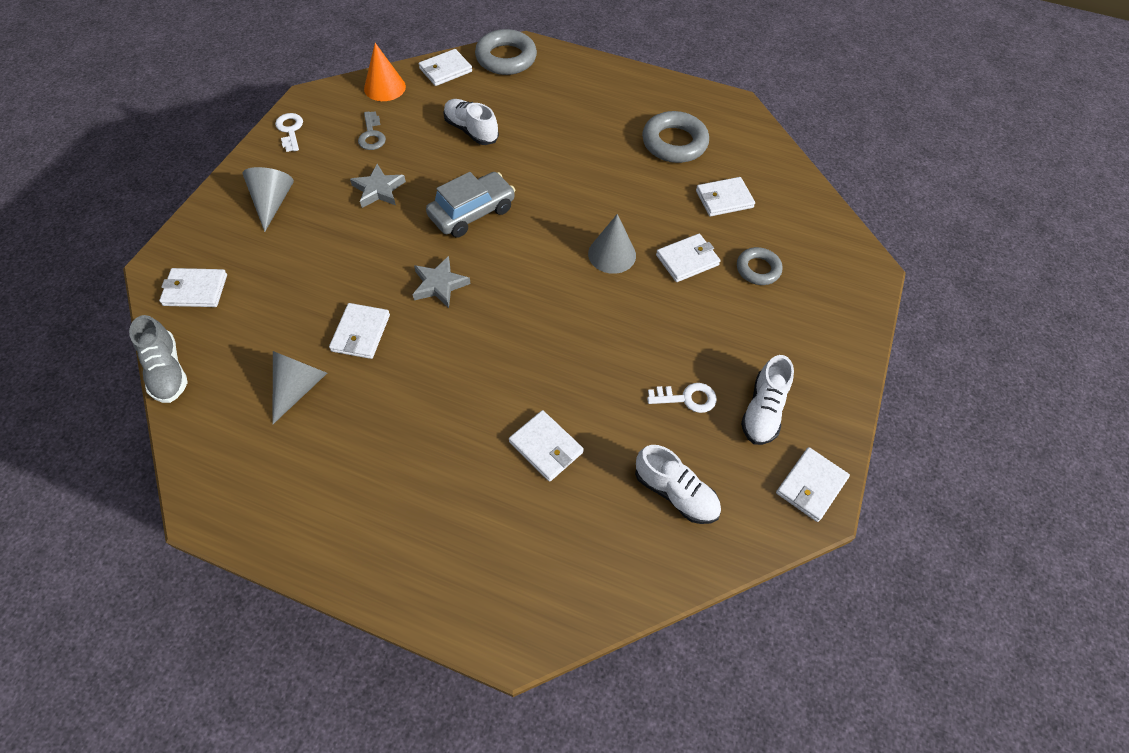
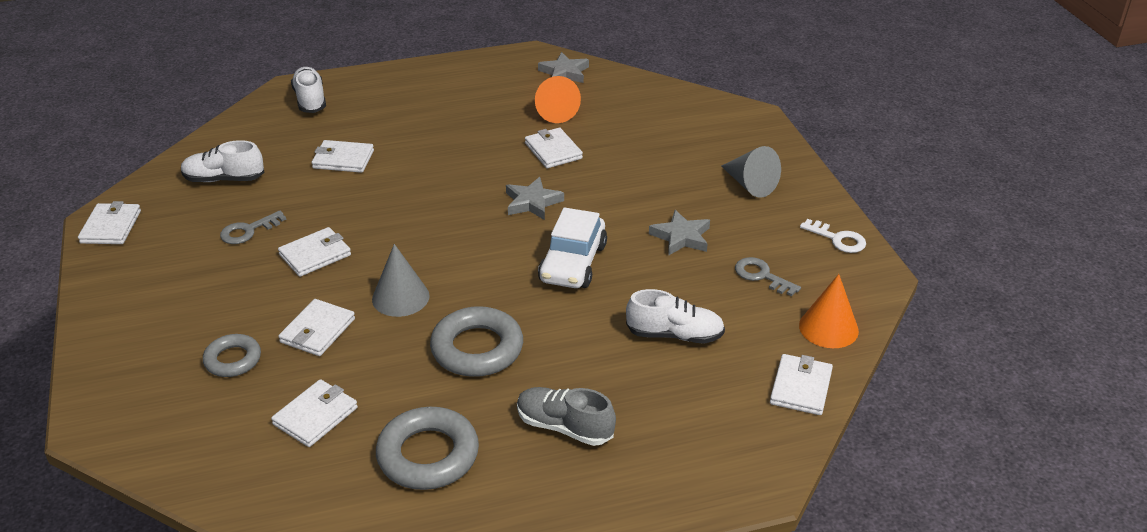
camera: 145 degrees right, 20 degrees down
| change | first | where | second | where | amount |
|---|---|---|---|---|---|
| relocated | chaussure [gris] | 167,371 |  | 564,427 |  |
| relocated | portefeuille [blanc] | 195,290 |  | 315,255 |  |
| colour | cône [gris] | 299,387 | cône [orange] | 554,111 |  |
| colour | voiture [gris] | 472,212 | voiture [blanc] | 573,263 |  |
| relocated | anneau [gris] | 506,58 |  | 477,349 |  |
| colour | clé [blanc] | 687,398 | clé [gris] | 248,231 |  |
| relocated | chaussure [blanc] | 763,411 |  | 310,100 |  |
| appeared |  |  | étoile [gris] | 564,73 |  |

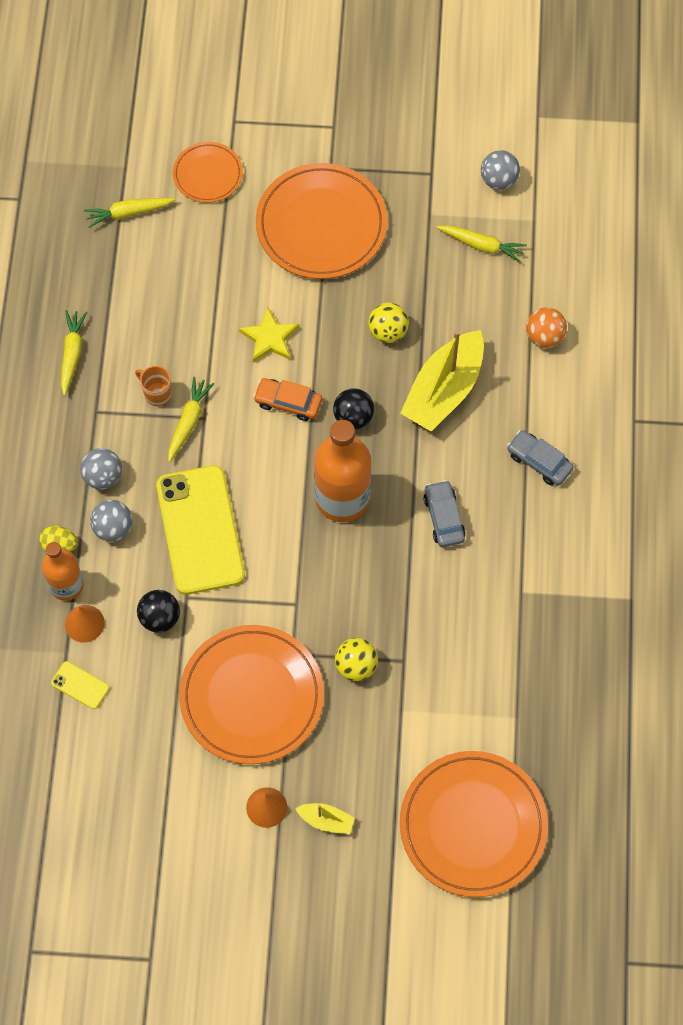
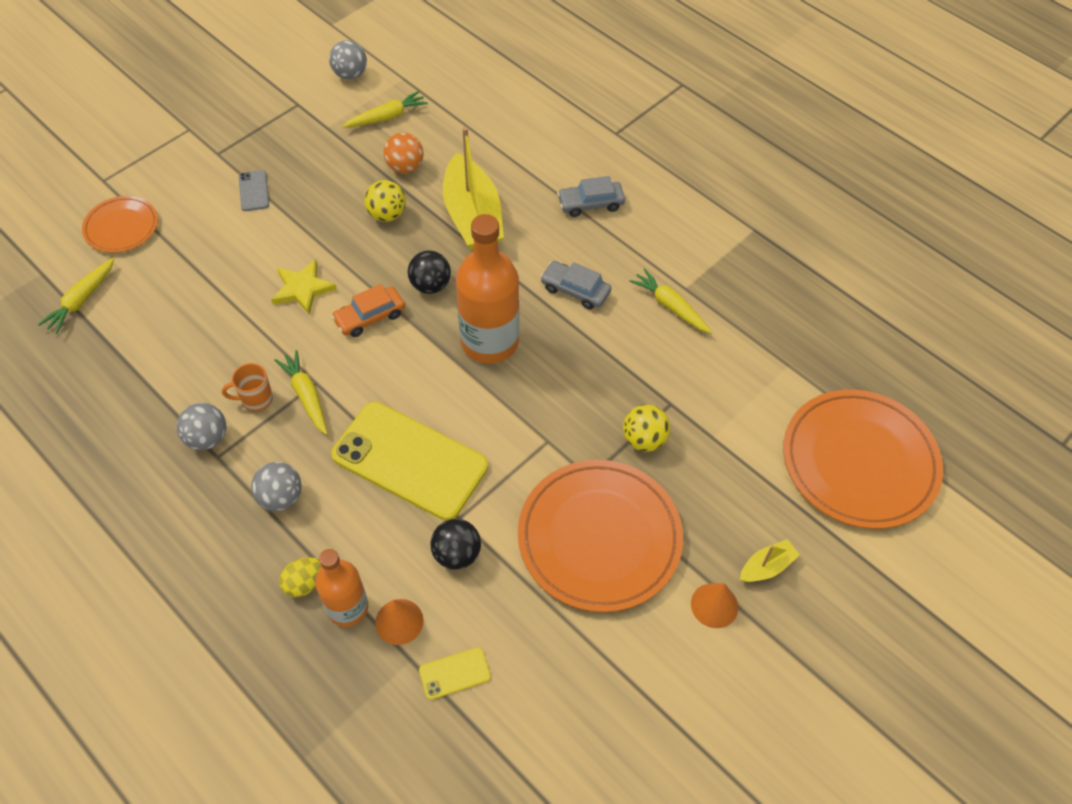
camera: 50 degrees left, 10 degrees down
| change | first | where | second | where | amount |
|---|---|---|---|---|---|
| relocated | carotte [jaune] | 72,354 |  | 670,306 |  |
| relocated | balle [gris] | 113,528 |  | 207,438 |  |
| exchanged | assiette [orange] | 321,225 | téléphone [gris] | 254,191 |  |
| relocated | balle [orange] | 544,336 |  | 405,167 |  |

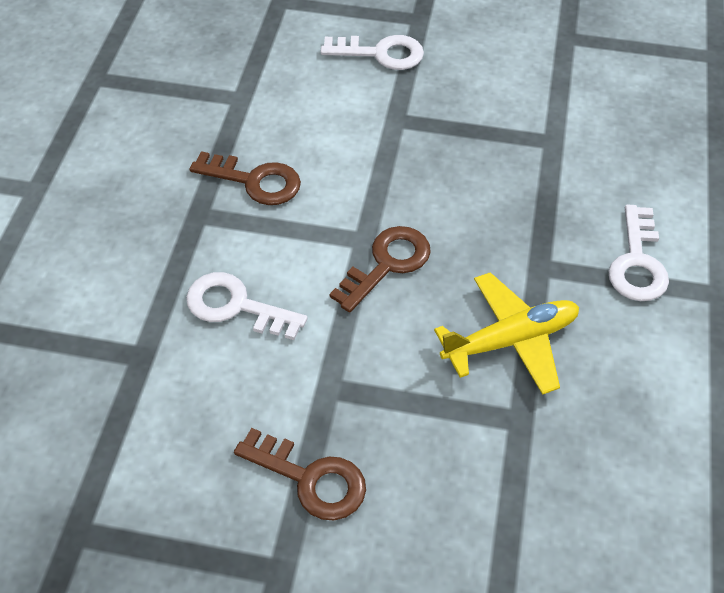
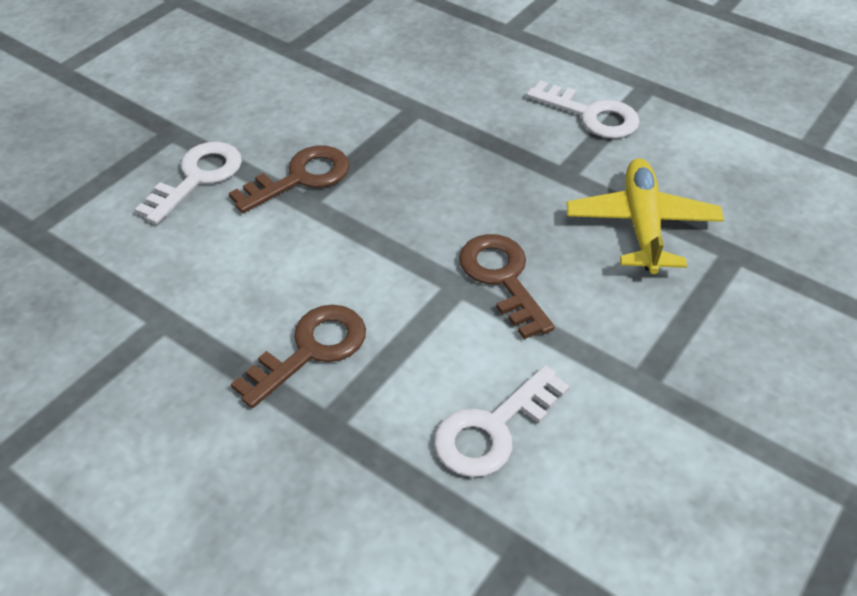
camera: 65 degrees left, 5 degrees down
| change | first | where | second | where | amount |
|---|---|---|---|---|---|
| relocated | clé [marron] | 310,479 |  | 301,178 |  |

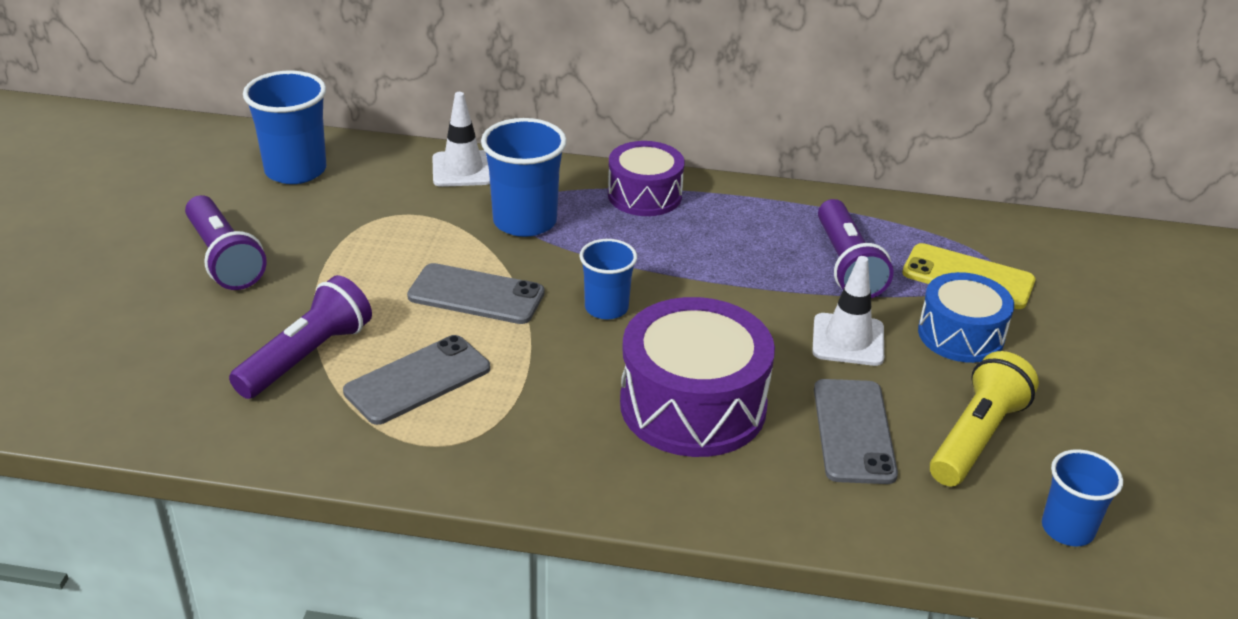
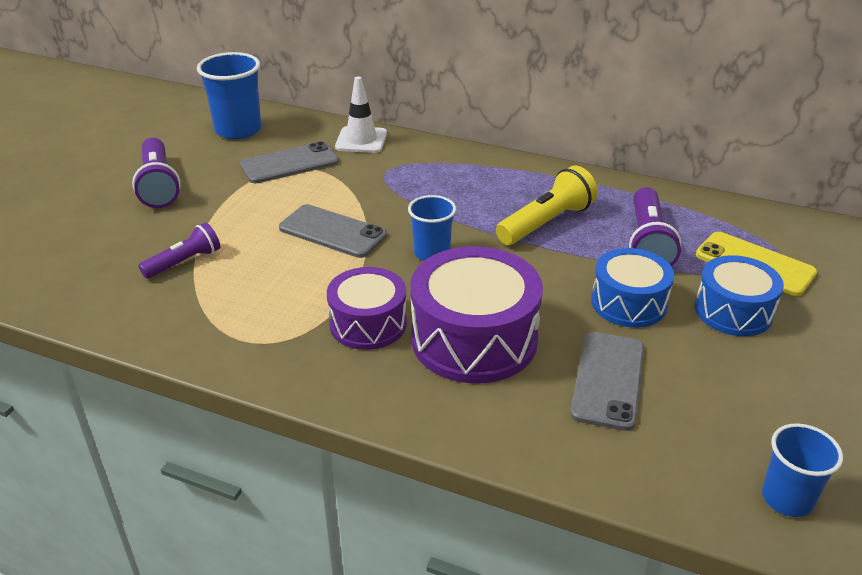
camera: 15 degrees right, 0 degrees up
| change | first | where | second | where | amount |
|---|---|---|---|---|---|
| size | lampe de poche [violet] | 306,357 |  | 184,262 | x0.65 |
| relocated | téléphone [gris] | 417,380 |  | 289,163 |  |
| missing | gobelet [bleu] | 525,221 |  |  |  |
| relocated | tambour [violet] | 644,195 |  | 368,324 |  |
| exchanged | cône de chantier [blanc] | 848,340 | tambour [bleu] | 628,303 |  |
| relocated | lampe de poche [jaune] | 976,437 |  | 546,223 |  |

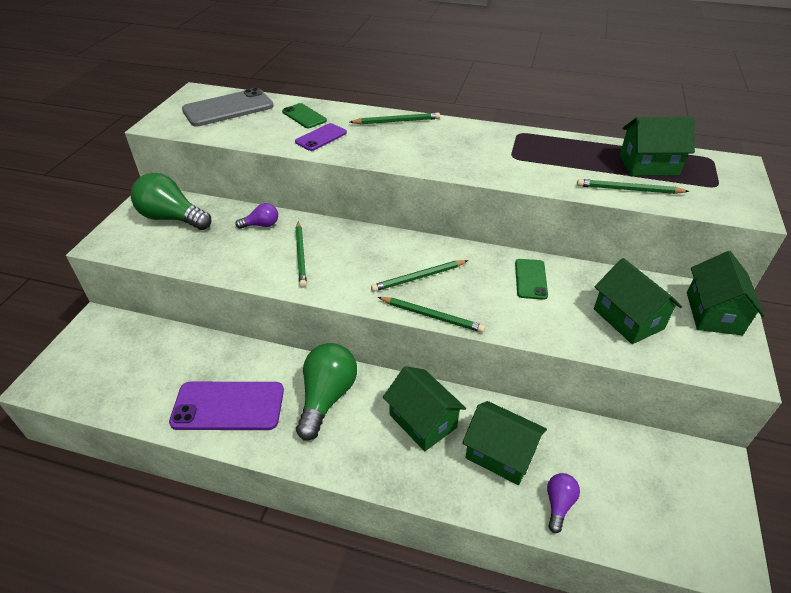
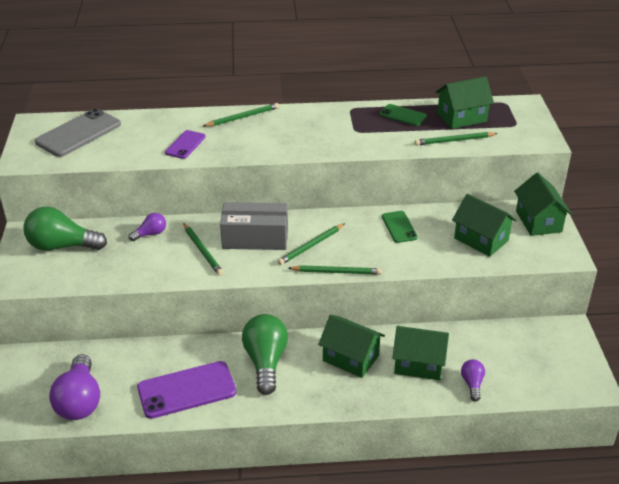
camera: 20 degrees left, 5 degrees down
| change | first | where | second | where | amount |
|---|---|---|---|---|---|
| relocated | téléphone [vert] | 304,116 |  | 403,115 |  |
| appeared |  |  | ampoule [violet] | 79,401 |  |
| appeared |  |  | boîte [gris] | 255,238 |  |

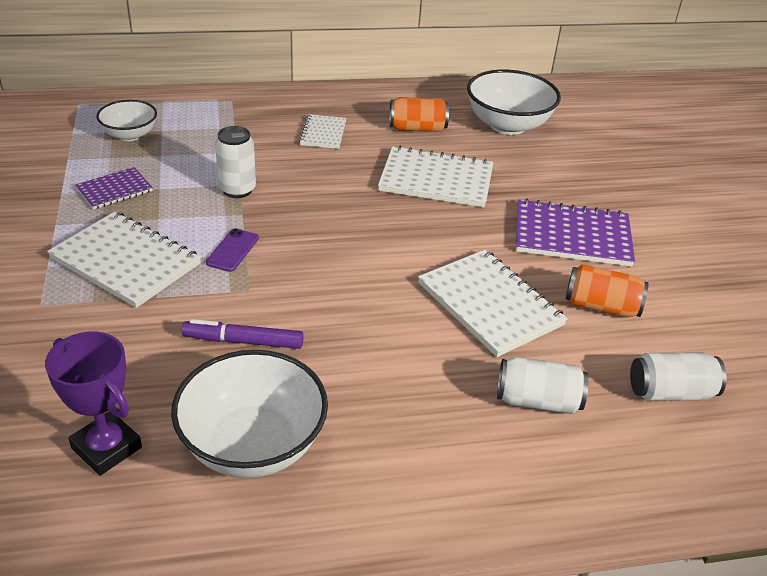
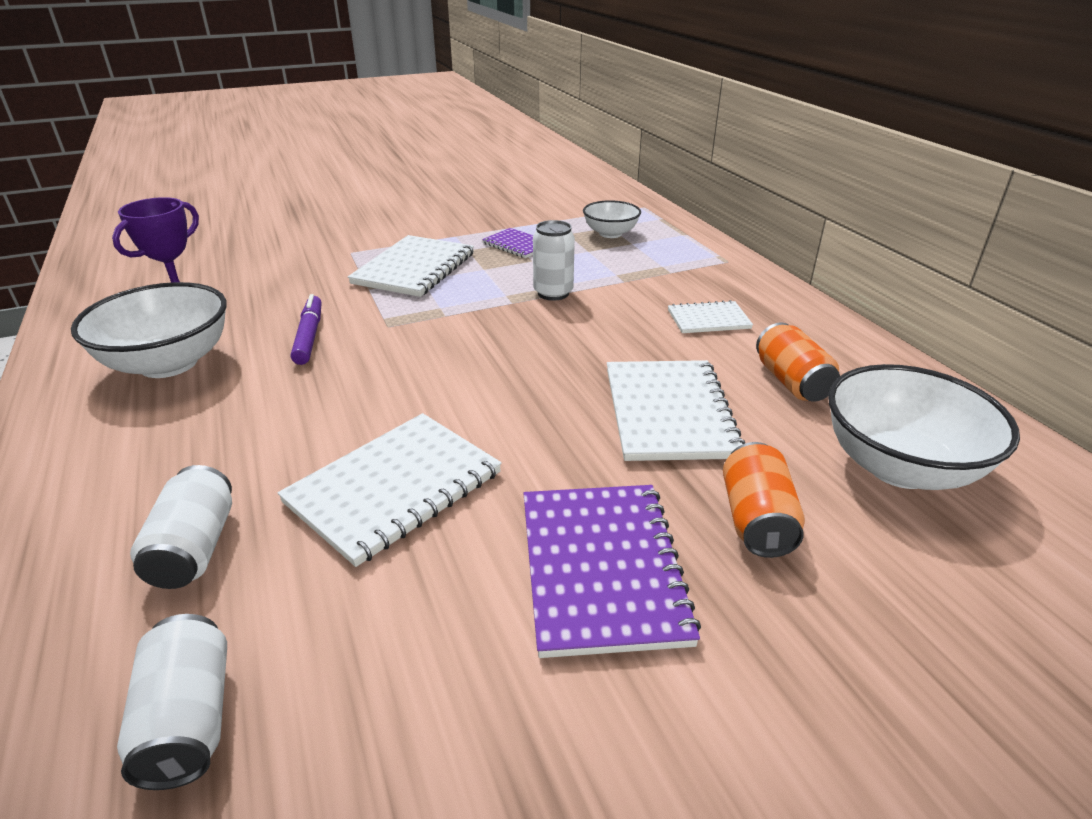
camera: 80 degrees right, 5 degrees down
| change | first | where | second | where | amount |
|---|---|---|---|---|---|
| missing | téléphone [violet] | 232,250 |  |  |  |
| relocated | canette [orange] | 601,307 |  | 756,520 |  |

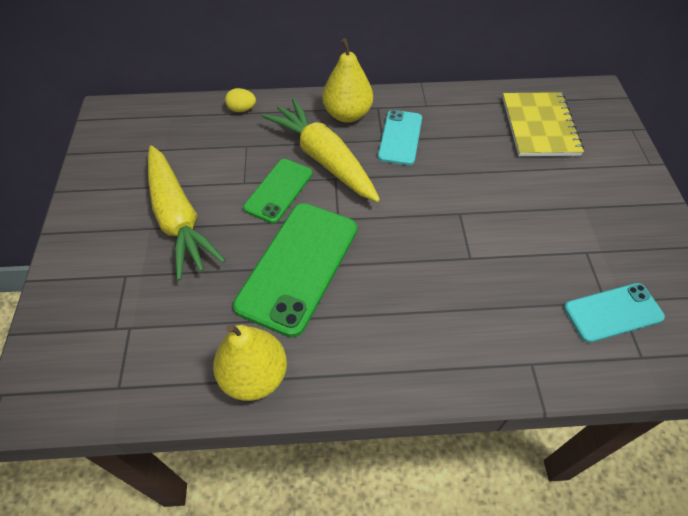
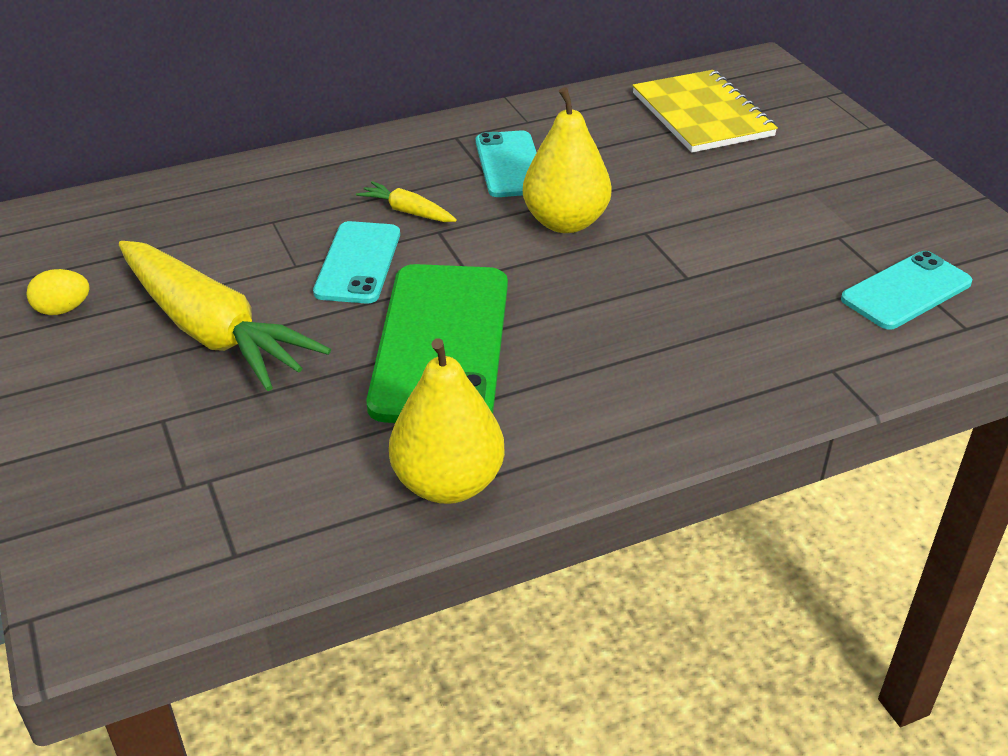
camera: 20 degrees left, 15 degrees down
| change | first | where | second | where | amount |
|---|---|---|---|---|---|
| relocated | œuf [jaune] | 242,109 |  | 63,309 |  |
| colour | téléphone [vert] | 278,190 | téléphone [turquoise] | 358,263 |  |
| size | carotte [jaune] | 324,159 |  | 407,212 | x0.43 |
| relocated | poire [jaune] | 347,114 |  | 565,222 |  |

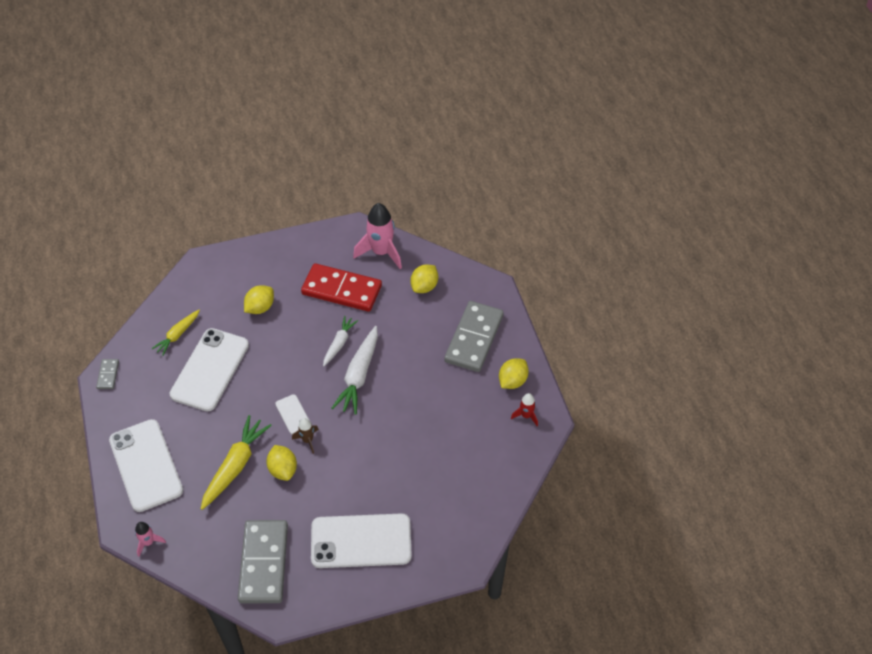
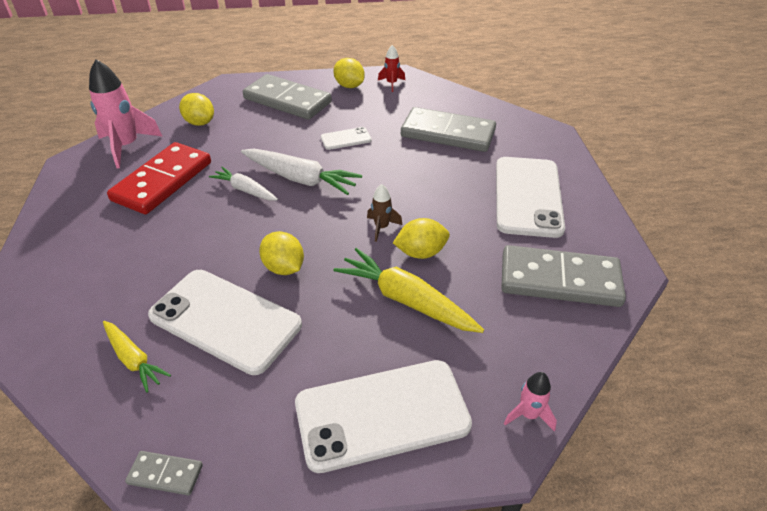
camera: 80 degrees left, 10 degrees down
| change | first | where | second | where | amount |
|---|---|---|---|---|---|
| relocated | citron [jaune] | 260,307 |  | 284,268 |  |
| relocated | téléphone [blanc] | 293,414 |  | 346,139 |  |
| appeared |  |  | domino [gris] | 448,133 |  |

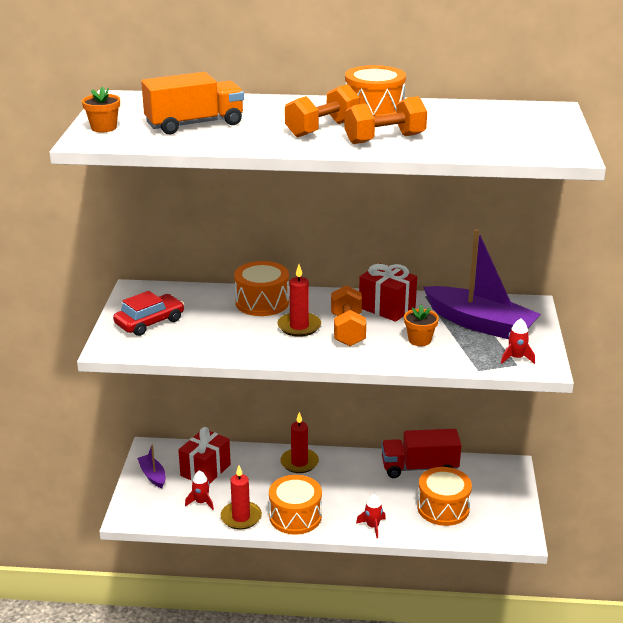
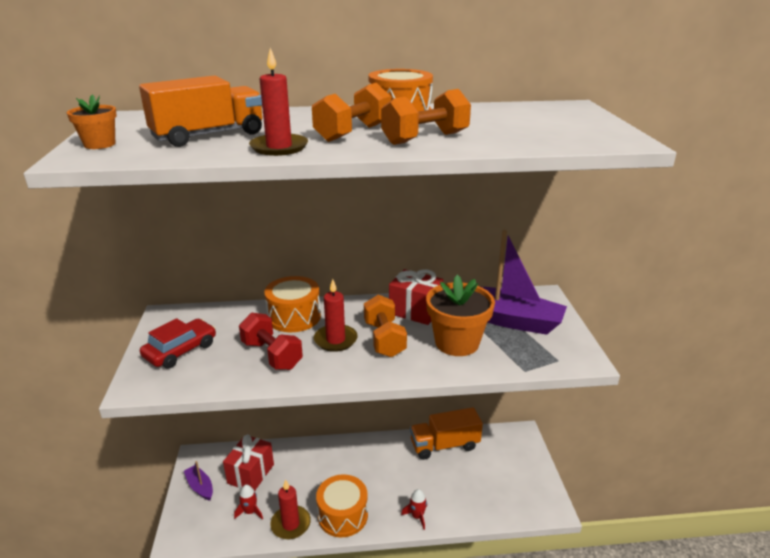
camera: 10 degrees left, 0 degrees up
| change | first | where | second | where | amount |
|---|---|---|---|---|---|
| relocated | bougie [rouge] | 299,462 |  | 279,147 |  |
| colour | camion [rouge] | 419,468 | camion [orange] | 444,445 |  |
| size | pot de fleurs [orange] | 419,340 |  | 457,343 | x1.95 |
| missing | tambour [orange] | 443,508 |  |  |  |
| missing | fusée [rouge] | 516,358 |  |  |  |
| appeared |  |  | haltère [rouge] | 272,355 |  |

